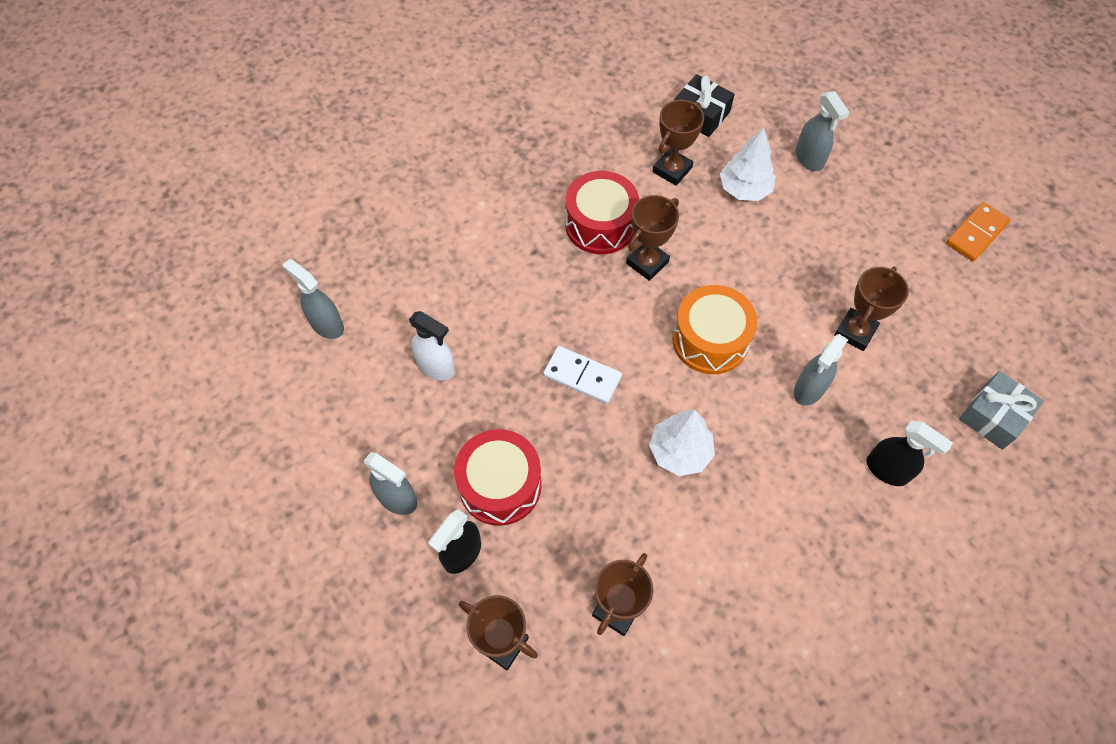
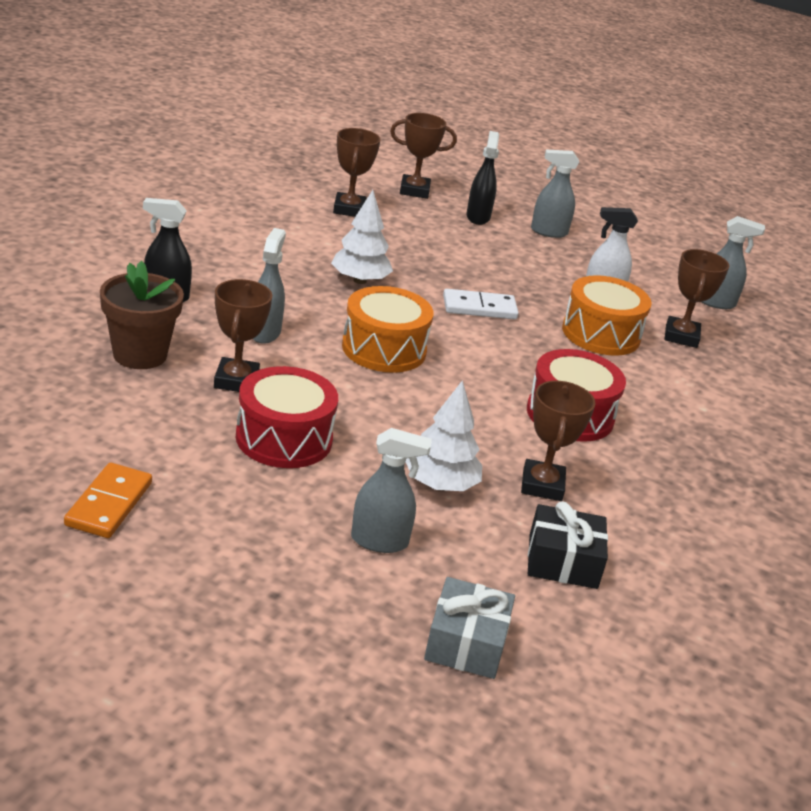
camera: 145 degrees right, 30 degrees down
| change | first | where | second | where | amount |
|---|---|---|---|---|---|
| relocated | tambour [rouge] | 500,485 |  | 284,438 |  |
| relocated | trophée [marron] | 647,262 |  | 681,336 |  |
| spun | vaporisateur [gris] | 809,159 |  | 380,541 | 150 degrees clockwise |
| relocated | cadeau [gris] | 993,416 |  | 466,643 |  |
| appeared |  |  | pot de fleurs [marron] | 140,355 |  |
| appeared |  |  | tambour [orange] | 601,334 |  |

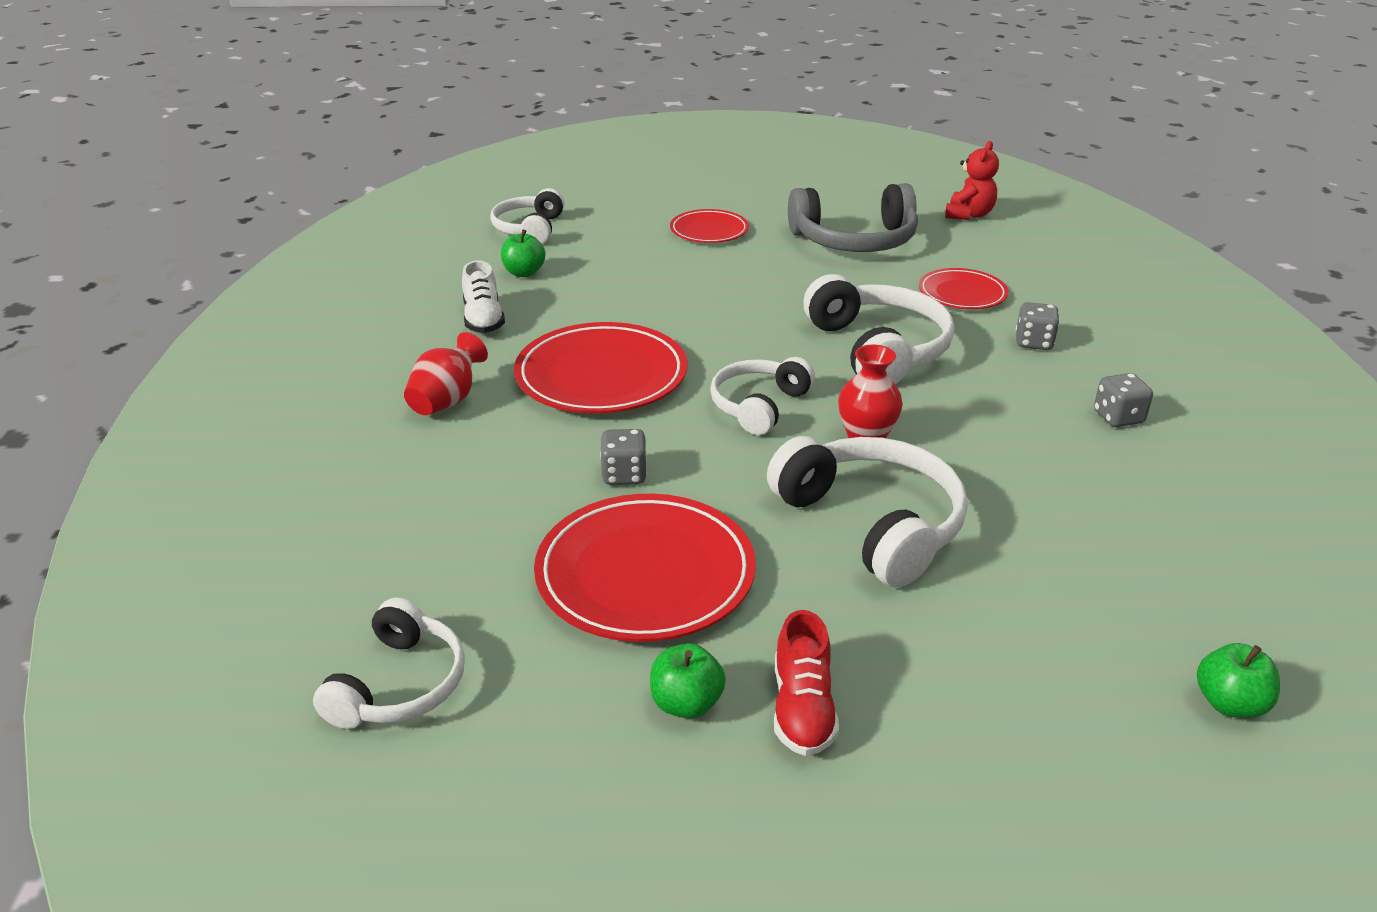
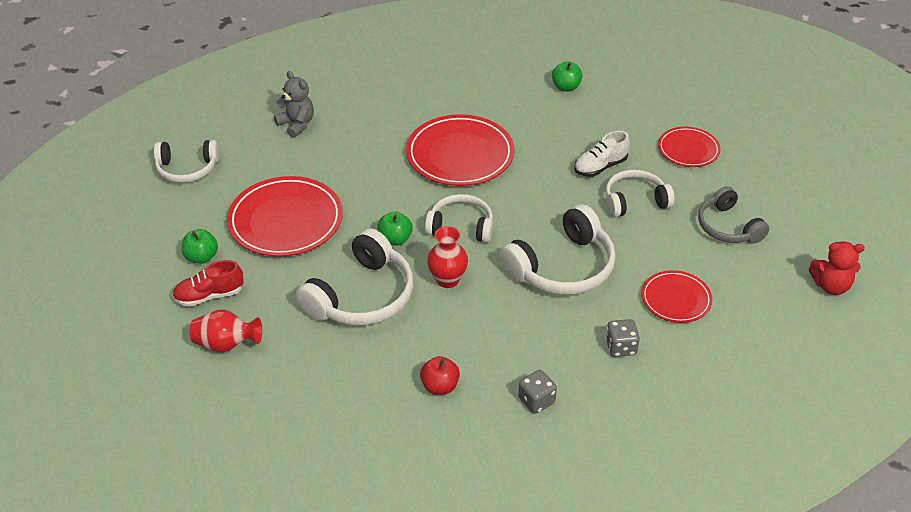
camera: 70 degrees right, 10 degrees up
| change | first | where | second | where | amount |
|---|---|---|---|---|---|
| relocated | vase [rouge] | 447,401 |  | 226,344 |  |
| relocated | chaussure [blanc] | 483,319 |  | 600,167 |  |
| relocated | casque audio [blanc] | 529,229 |  | 635,201 |  |
| missing | dé [gris] | 624,475 |  |  |  |
| size | casque audio [gris] | 854,240 |  | 728,227 | x0.64 |
| relocated | pomme [vert] | 1229,703 |  | 395,239 |  |
| appeared |  |  | ours en peluche [gris] | 296,124 |  |
| appeared |  |  | pomme [rouge] | 440,386 |  |

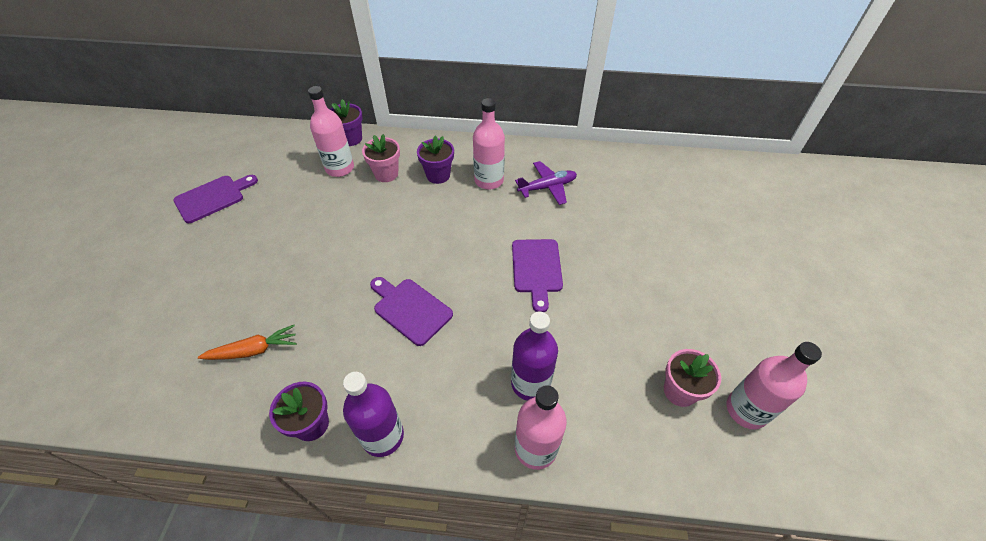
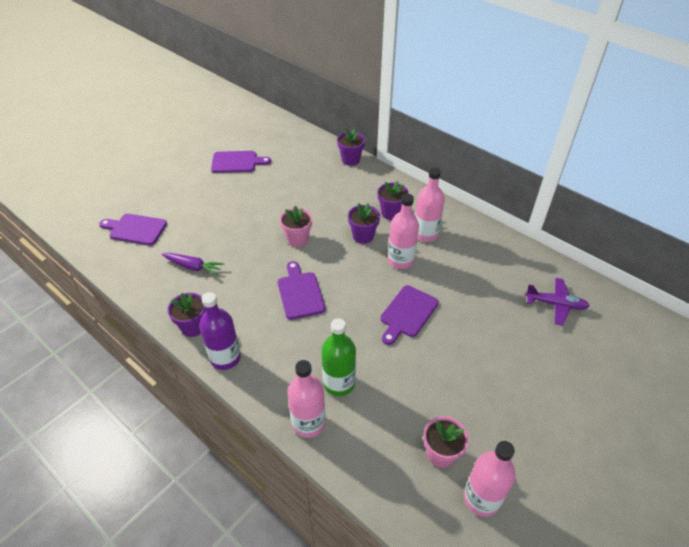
camera: 35 degrees right, 5 degrees down
| change | first | where | second | where | amount |
|---|---|---|---|---|---|
| colour | carotte [orange] | 253,350 | carotte [violet] | 193,267 |  |
| relocated | bouteille [rose] | 340,168 |  | 400,260 |  |
| relocated | pot de fleurs [rose] | 386,174 |  | 297,239 |  |
| colour | bouteille [violet] | 530,383 | bouteille [vert] | 339,383 |  |
| relocated | avion [violet] | 547,187 |  | 556,304 |  |
| appeared |  |  | planche à découper [violet] | 135,229 |  |
| appeared |  |  | pot de fleurs [violet] | 363,236 |  |

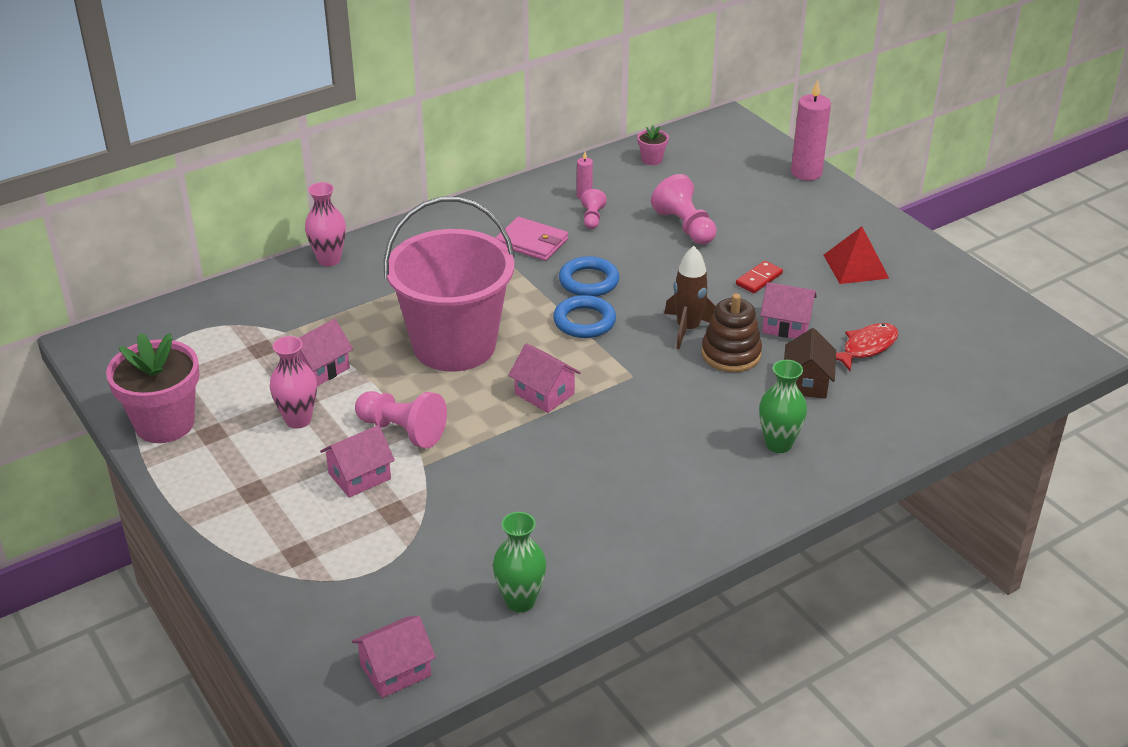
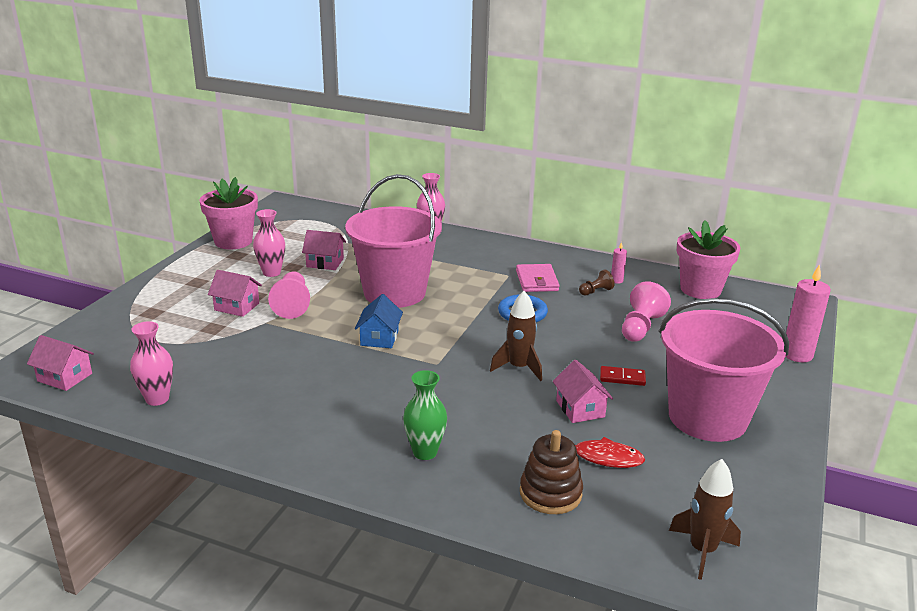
camera: 55 degrees right, 10 degrees down
| change | first | where | second | where | amount |
|---|---|---|---|---|---|
| colour | vase [vert] | 520,601 | vase [rose] | 157,399 |  |
| colour | maison [rose] | 544,394 | maison [bleu] | 379,338 |  |
| missing | anneau [bleu] | 584,321 |  |  |  |
| colour | pion [rose] | 592,218 | pion [marron] | 595,291 |  |
| size | pot de fleurs [rose] | 652,160 |  | 700,289 | x2.23 |
| relocated | jouet à empiler [marron] | 731,354 |  | 550,493 |  |
| missing | maison [marron] | 806,382 |  |  |  |
| exchanged | pyramide [rouge] | 855,266 | seau [rose] | 707,418 |  |
| appeared |  |  | fusée [marron] | 702,550 |  |

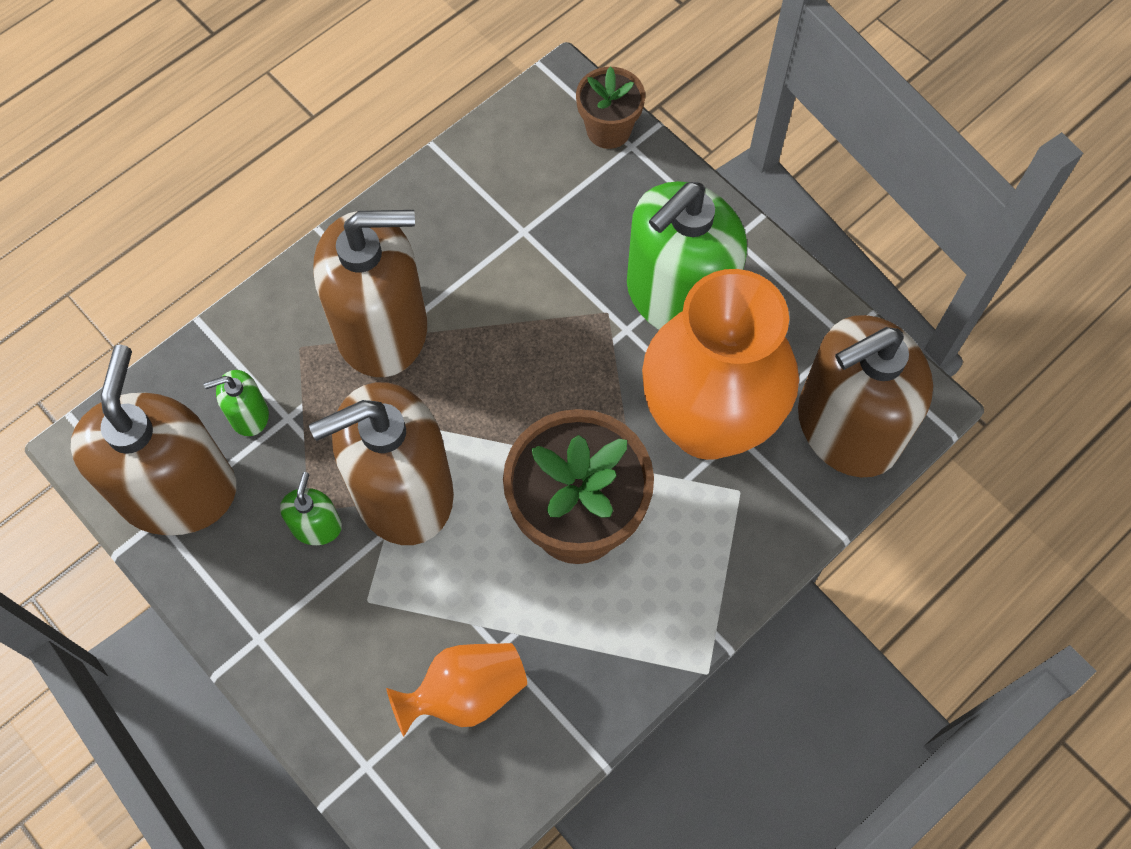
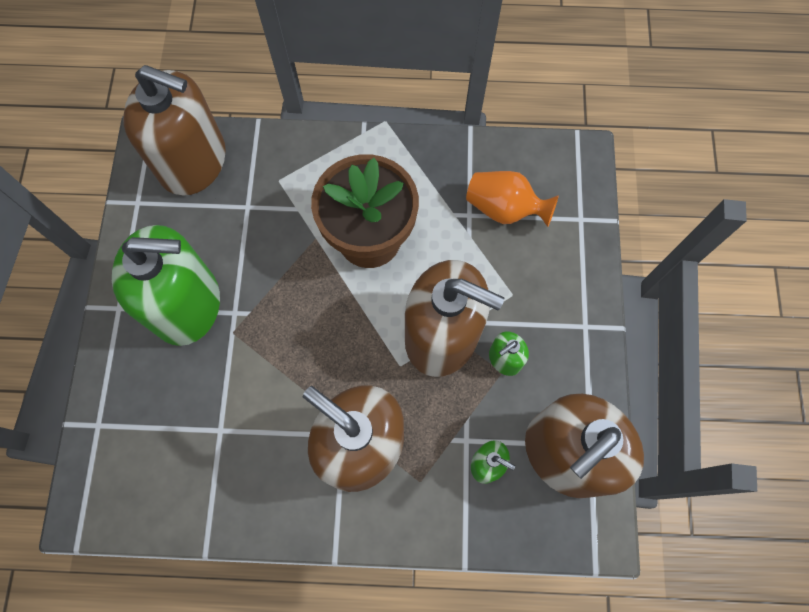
camera: 135 degrees left, 5 degrees up
| change | first | where | second | where | amount |
|---|---|---|---|---|---|
| missing | pot de fleurs [marron] | 608,130 |  |  |  |
| missing | vase [orange] | 708,422 |  |  |  |

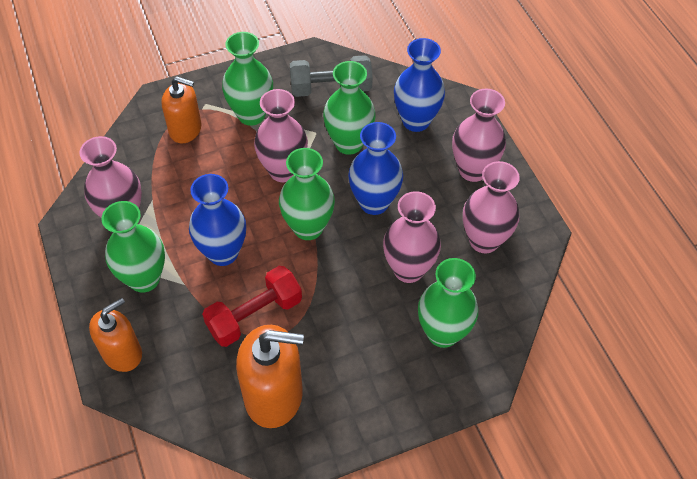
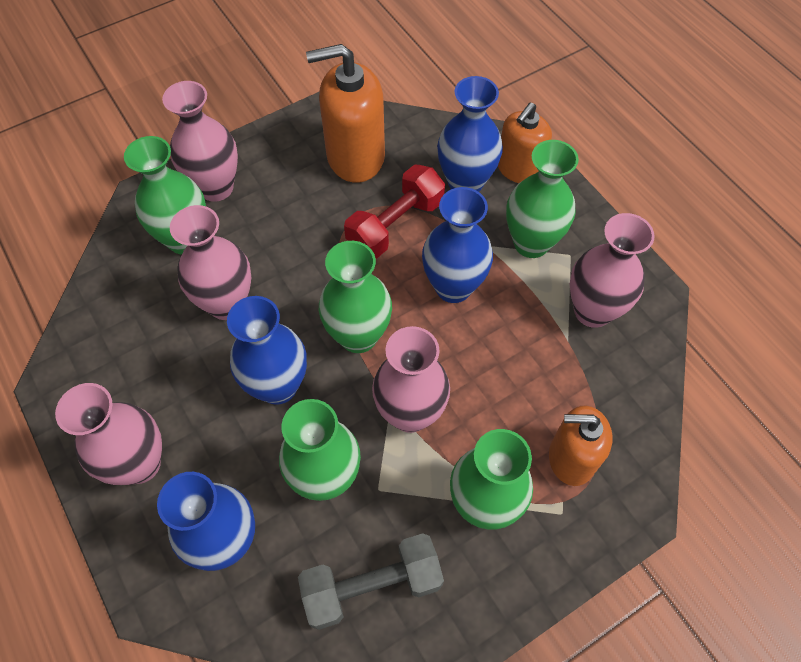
camera: 170 degrees right, 5 degrees up
| change | first | where | second | where | amount |
|---|---|---|---|---|---|
| relocated | vase [rose] | 484,240 |  | 216,188 |  |
| appeared |  |  | vase [bleu] | 465,183 |  |

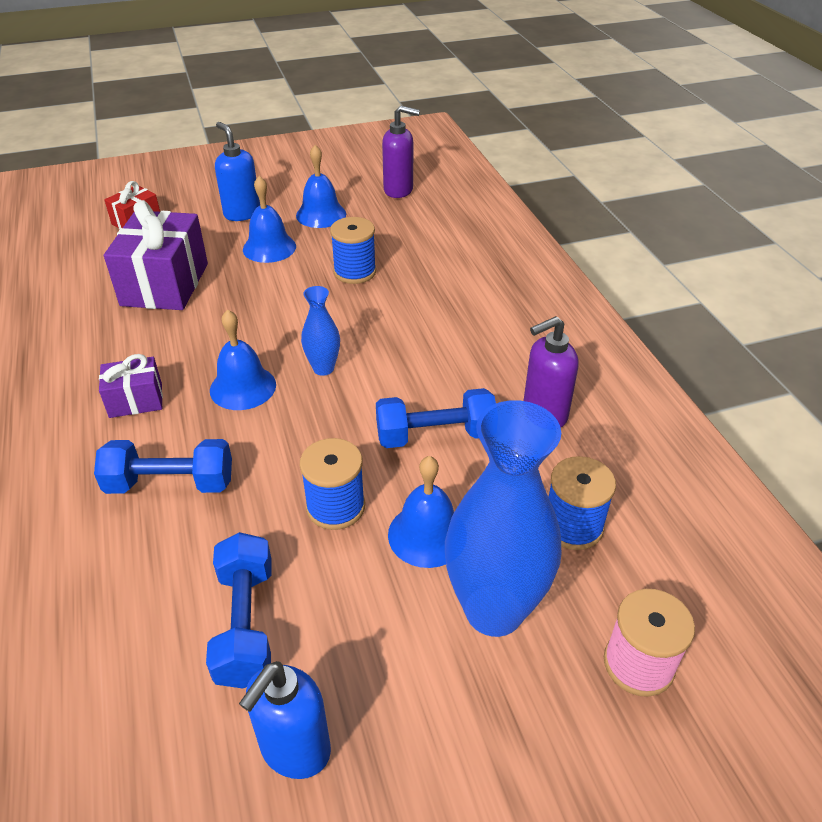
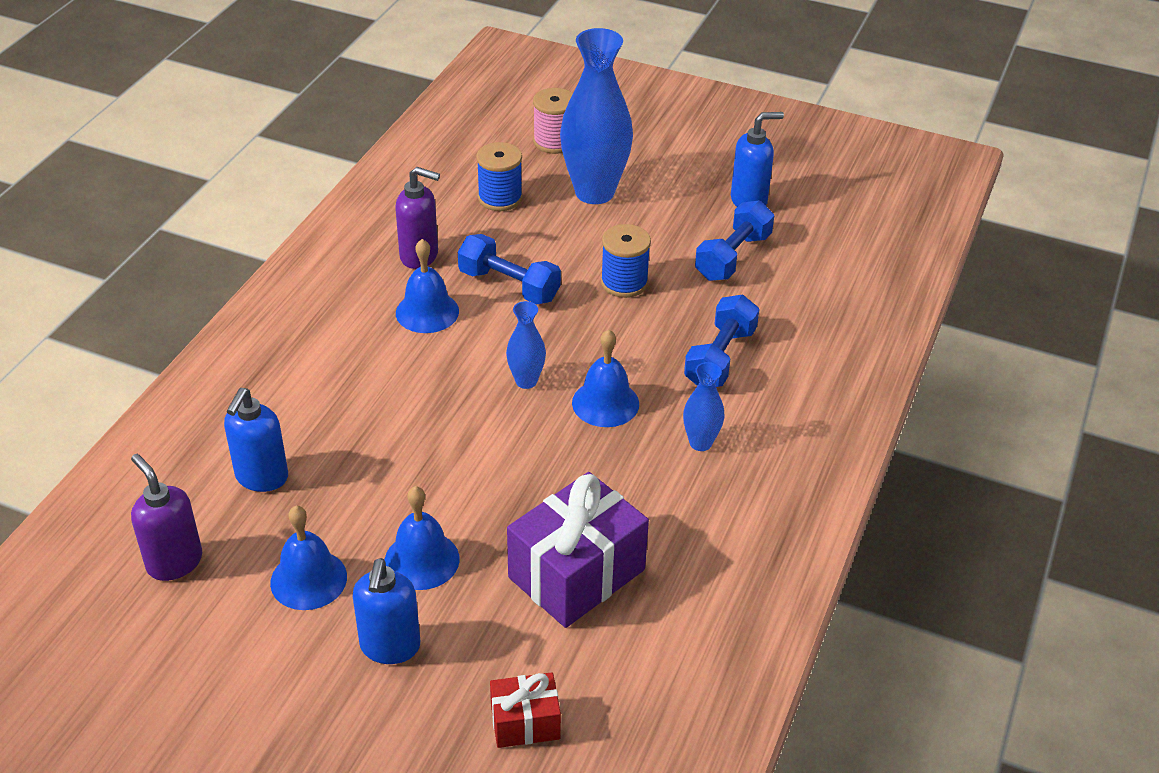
camera: 140 degrees left, 0 degrees up
| change | first | where | second | where | amount |
|---|---|---|---|---|---|
| spun | haltère [bleu] | 170,484 |  | 720,358 | 75 degrees clockwise |
| exchanged | cadeau [violet] | 136,400 | vase [bleu] | 700,443 |  |
| missing | bobine [bleu] | 355,272 |  |  |  |
| relocated | cloche [bleu] | 427,534 |  | 427,312 |  |
| appeared |  |  | distributeur de savon [bleu] | 261,477 |  |

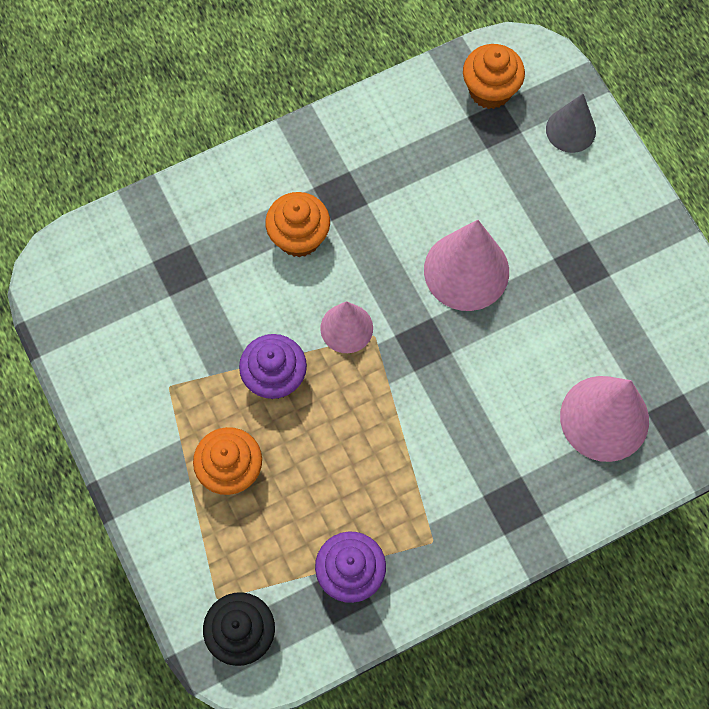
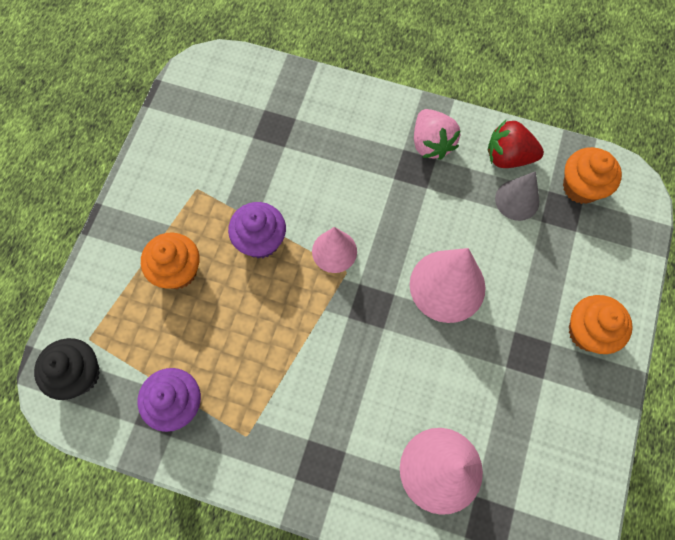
camera: 45 degrees right, 0 degrees up
| change | first | where | second | where | amount |
|---|---|---|---|---|---|
| relocated | muffin [orange] | 299,237 |  | 588,332 |  |
| relocated | cône [gris] | 570,130 |  | 517,200 |  |
| appeared |  |  | fraise [rose] | 431,143 |  |
| appeared |  |  | fraise [rouge] | 508,156 |  |

